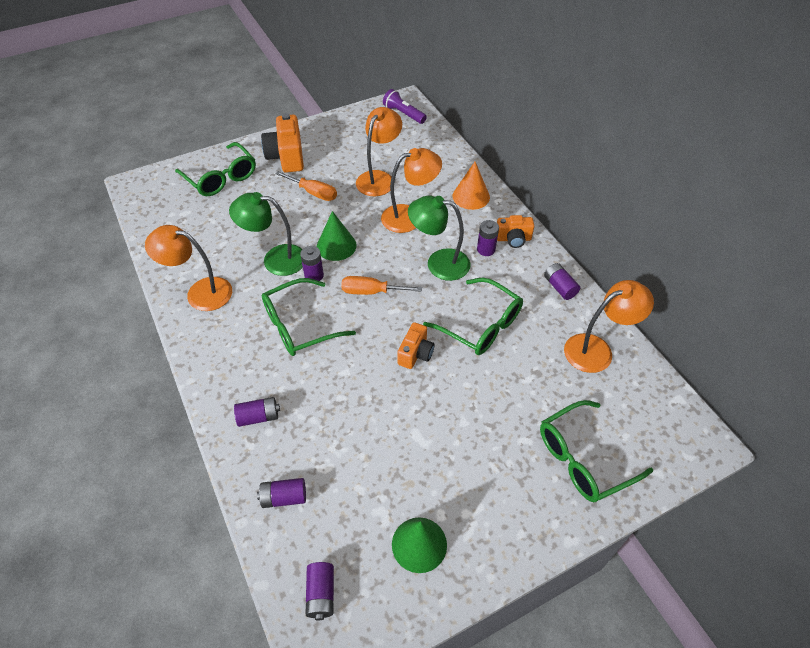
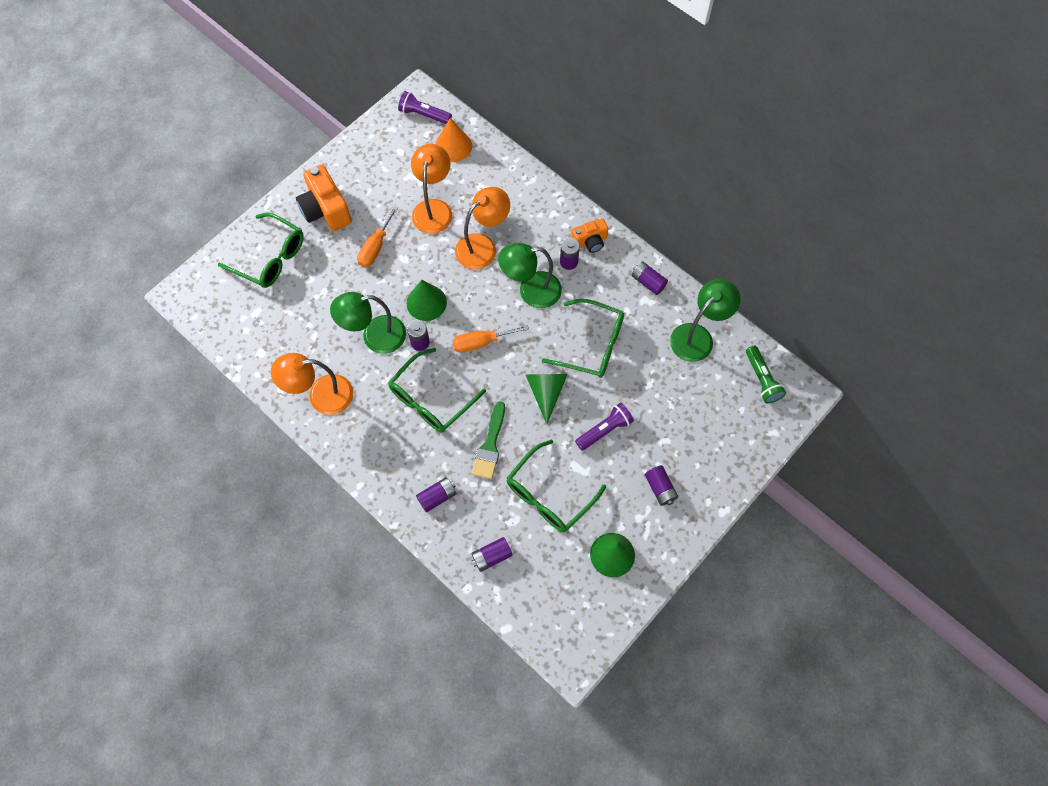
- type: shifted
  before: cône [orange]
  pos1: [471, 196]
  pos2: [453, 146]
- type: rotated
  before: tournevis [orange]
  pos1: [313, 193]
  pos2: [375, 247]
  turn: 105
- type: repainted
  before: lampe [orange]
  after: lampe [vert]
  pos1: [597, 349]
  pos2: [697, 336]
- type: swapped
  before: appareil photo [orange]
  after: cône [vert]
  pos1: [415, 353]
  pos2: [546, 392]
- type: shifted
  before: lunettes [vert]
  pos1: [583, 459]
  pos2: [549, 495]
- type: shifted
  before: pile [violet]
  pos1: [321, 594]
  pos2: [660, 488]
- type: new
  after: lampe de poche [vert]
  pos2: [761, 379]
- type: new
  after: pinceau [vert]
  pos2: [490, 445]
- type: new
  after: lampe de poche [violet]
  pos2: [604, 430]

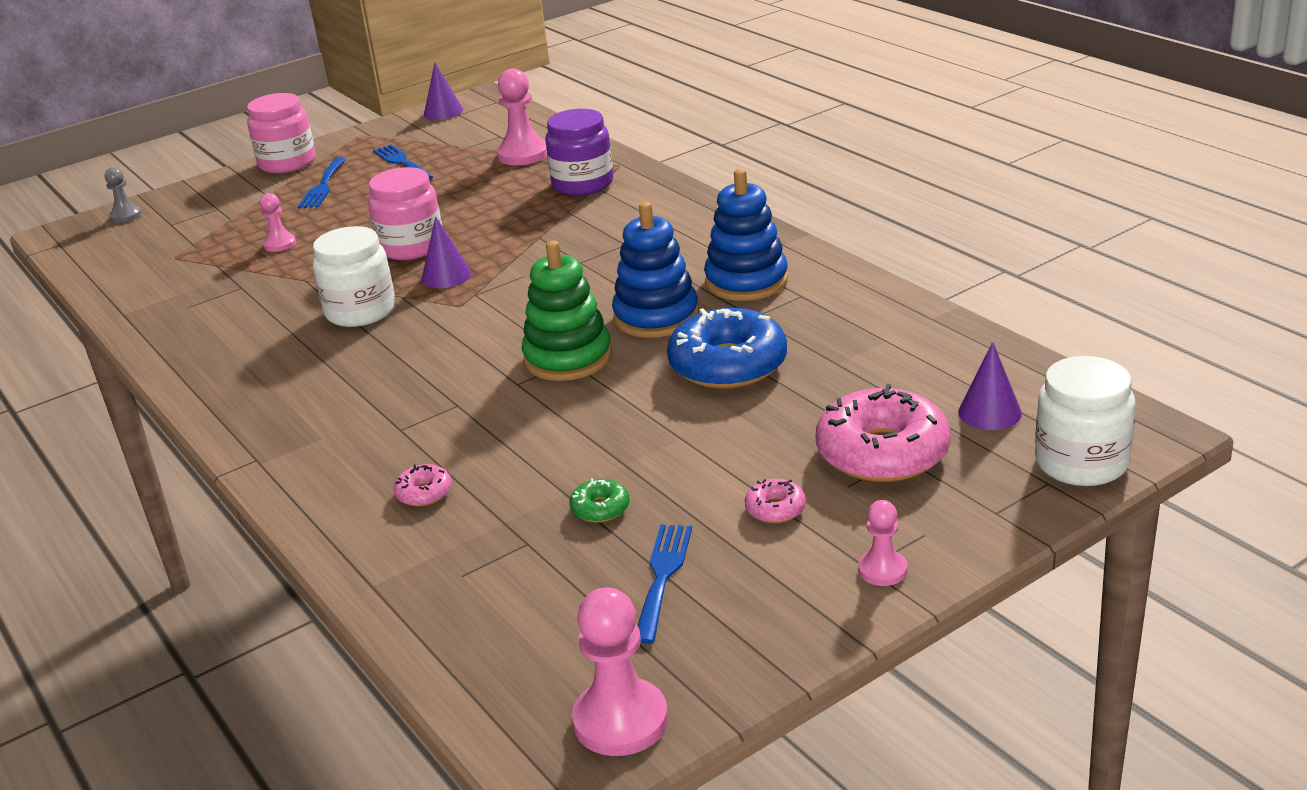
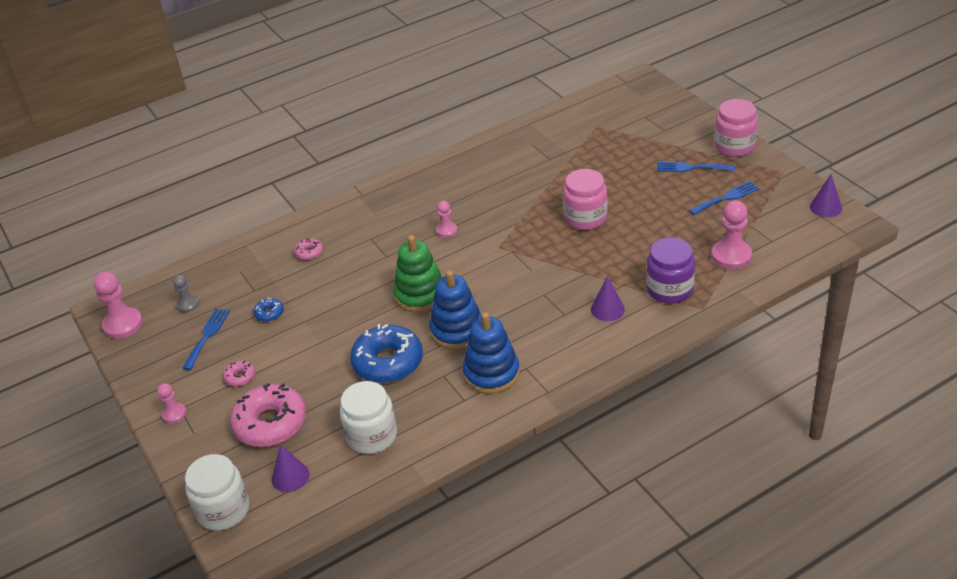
- type: shifted
  before: pion [gris]
  pos1: [126, 216]
  pos2: [188, 304]
- type: shifted
  before: pion [rose]
  pos1: [279, 244]
  pos2: [446, 230]
- type: shifted
  before: cône [violet]
  pos1: [446, 276]
  pos2: [607, 309]
- type: shifted
  before: bocal [blanc]
  pos1: [360, 311]
  pos2: [372, 436]
- type: repainted
  before: beignet [vert]
  after: beignet [bleu]
  pos1: [600, 508]
  pos2: [269, 313]
- type: rotated
  before: fourchette [bleu]
  pos1: [662, 576]
  pos2: [207, 336]
  turn: -90

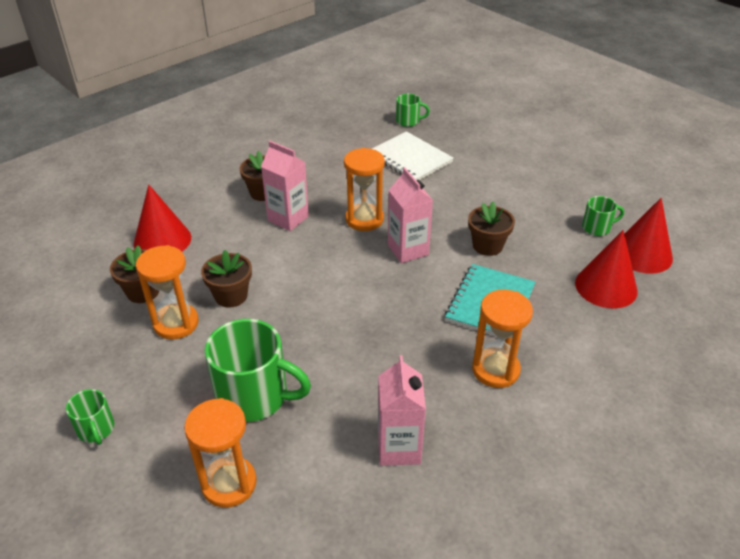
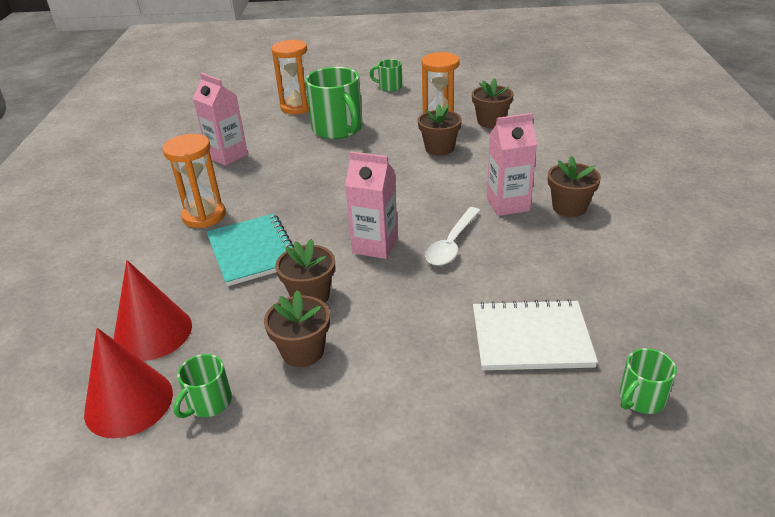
- type: swapped
  before: sablier [orange]
  after: cuillère [blanc]
  pos1: [364, 219]
  pos2: [452, 244]
- type: gone
  before: cône [rouge]
  pos1: [162, 240]
- type: rotated
  before: tasse [vert]
  pos1: [254, 396]
  pos2: [338, 129]
  turn: -90
- type: new
  after: pot de fleurs [marron]
  pos2: [303, 351]

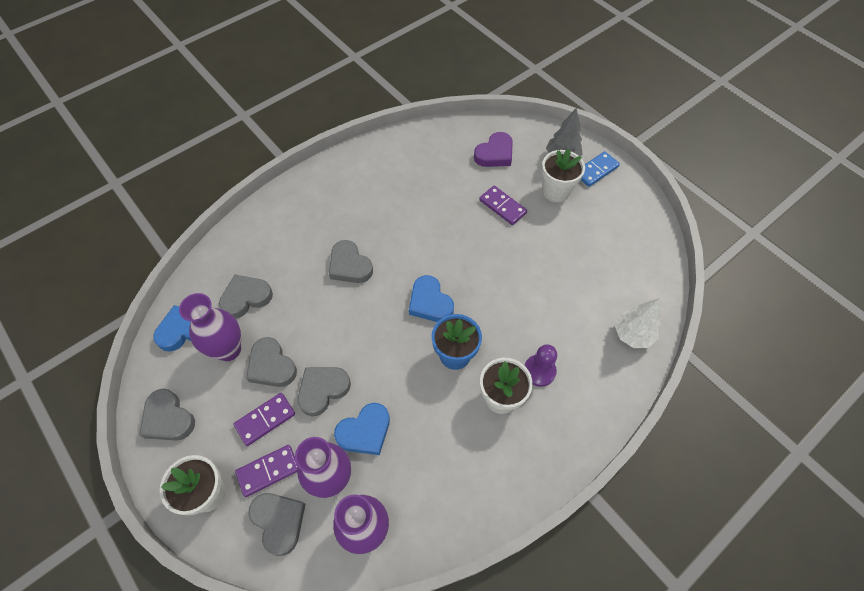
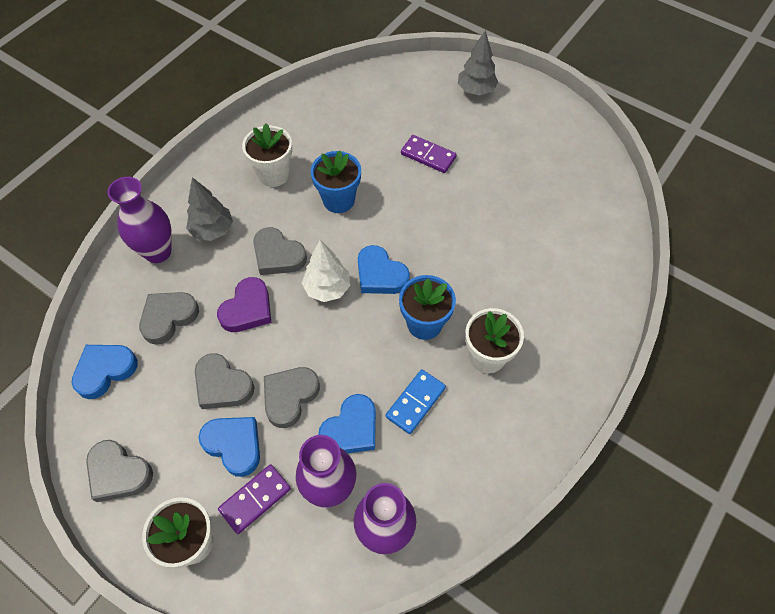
- type: shifted
  before: cœur [violet]
  pos1: [495, 154]
  pos2: [247, 309]
- type: shifted
  before: pot de fleurs [blanc]
  pos1: [556, 191]
  pos2: [273, 174]
- type: shifted
  before: domino [bleu]
  pos1: [596, 170]
  pos2: [415, 402]
- type: shifted
  before: vase [violet]
  pos1: [228, 349]
  pos2: [158, 252]
- type: shifted
  before: arbre [blanc]
  pos1: [632, 334]
  pos2: [327, 288]
- type: gone
  before: pion [violet]
  pos1: [539, 371]
- type: swapped
  before: domino [violet]
  after: cœur [bleu]
  pos1: [265, 420]
  pos2: [234, 445]
- type: gone
  before: cœur [gris]
  pos1: [279, 522]
- type: new
  after: pot de fleurs [bleu]
  pos2: [338, 200]
- type: new
  after: arbre [gris]
  pos2: [213, 230]

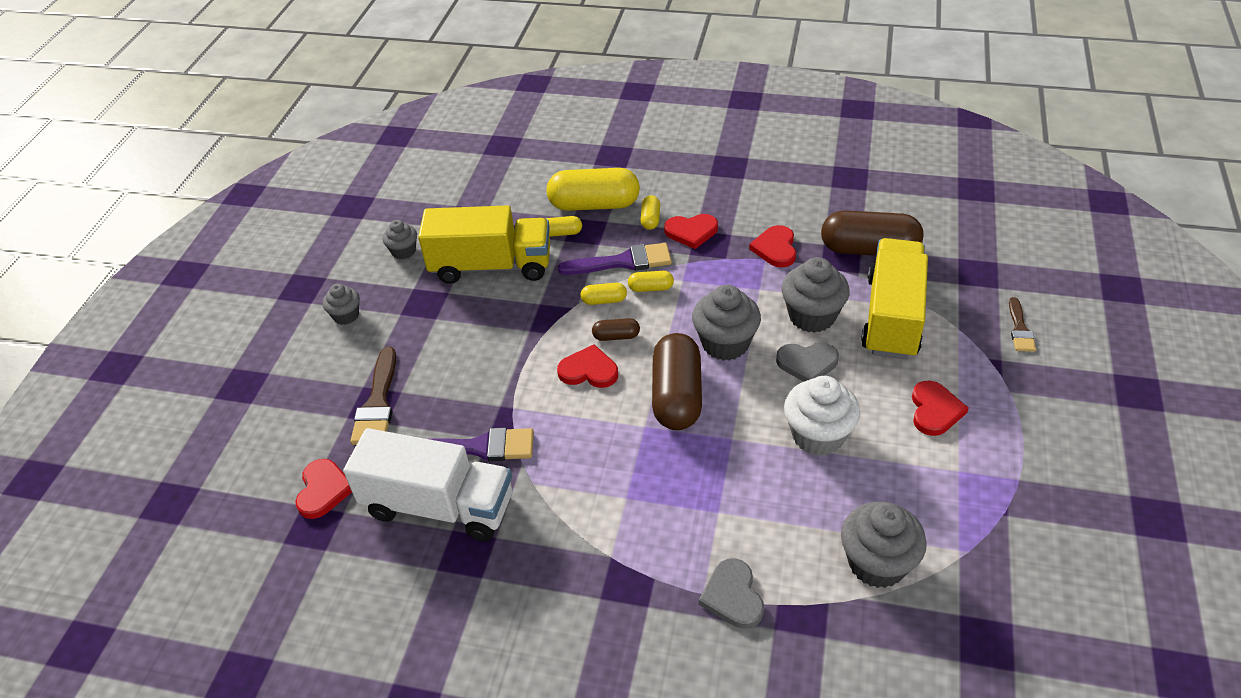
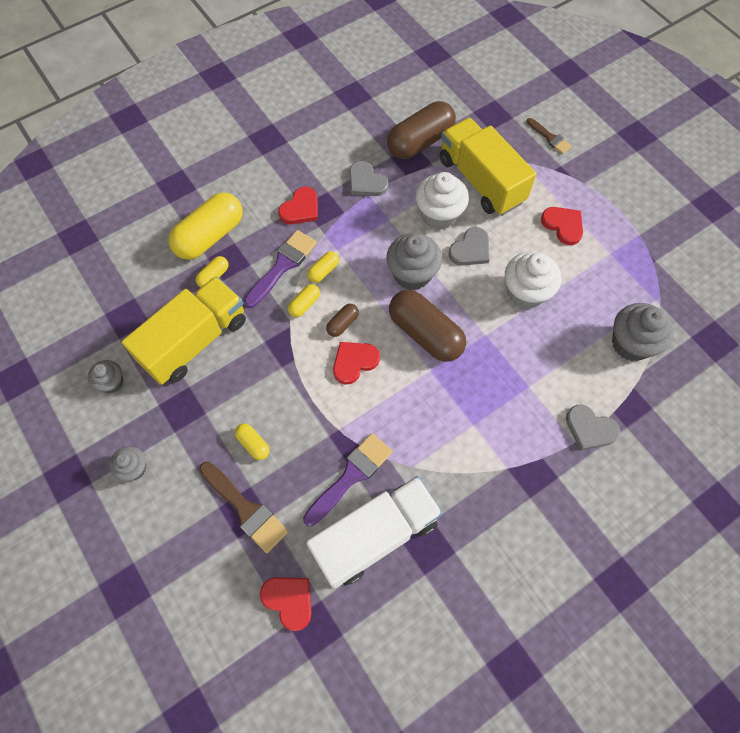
- type: shifted
  before: gélule [jaune]
  pos1: [650, 219]
  pos2: [253, 444]
- type: repainted
  before: cœur [rouge]
  after: cœur [gris]
  pos1: [775, 248]
  pos2: [366, 182]
- type: repainted
  before: muffin [gris]
  after: muffin [blanc]
  pos1: [812, 316]
  pos2: [439, 215]

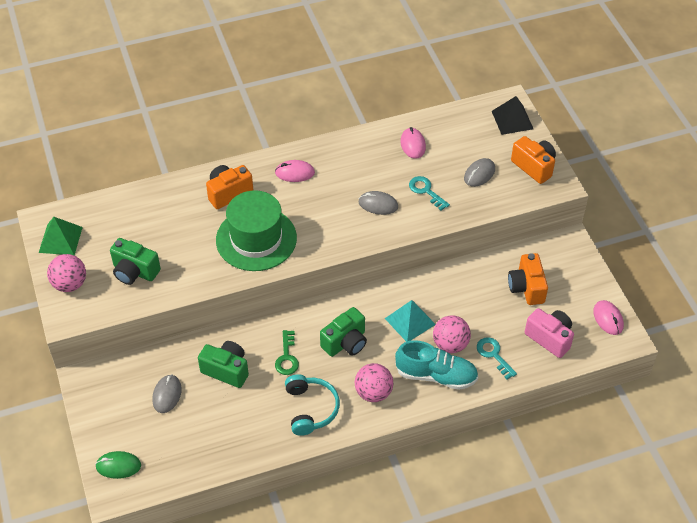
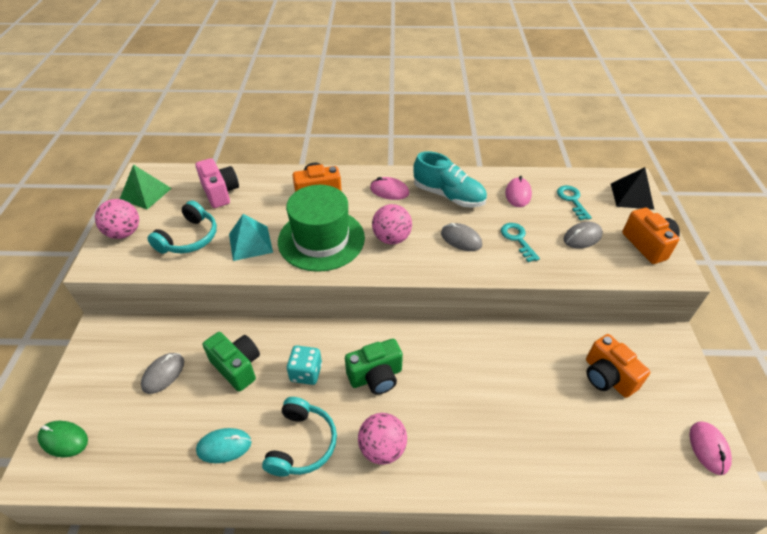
- type: swapped
  before: appareil photo [vert]
  after: casque audio [turquoise]
  pos1: [134, 271]
  pos2: [189, 238]
- type: rotated
  before: appareil photo [orange]
  pos1: [526, 288]
  pos2: [607, 377]
  turn: -45
- type: shifted
  before: pyramide [turquoise]
  pos1: [410, 321]
  pos2: [250, 243]
- type: shifted
  before: appareil photo [rose]
  pos1: [549, 338]
  pos2: [220, 192]
- type: shifted
  before: balle [rose]
  pos1: [450, 344]
  pos2: [391, 238]
- type: swapped
  before: clé [vert]
  after: dé [turquoise]
  pos1: [287, 357]
  pos2: [306, 372]
- type: shifted
  before: clé [turquoise]
  pos1: [494, 355]
  pos2: [572, 200]
- type: shifted
  before: chaussure [turquoise]
  pos1: [436, 375]
  pos2: [448, 195]
- type: new
  after: souris [turquoise]
  pos2: [224, 446]

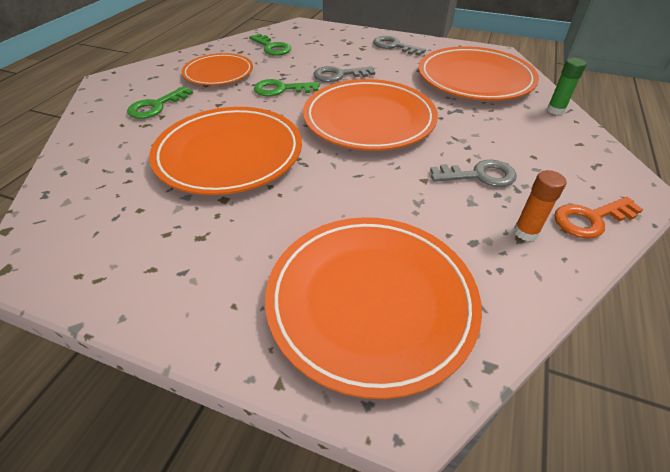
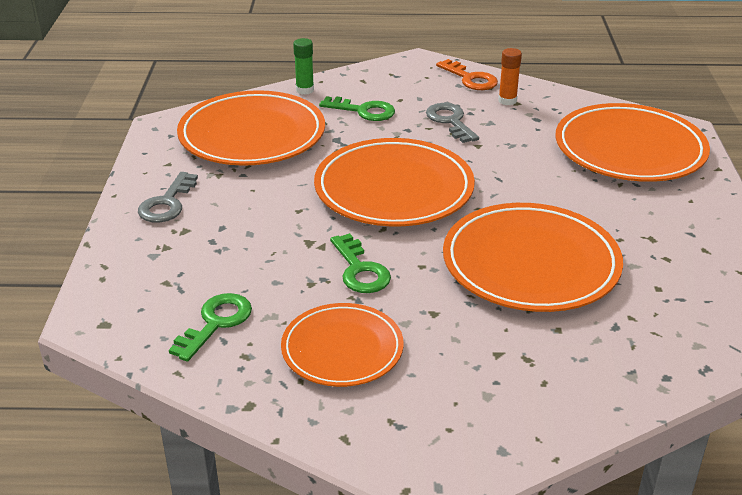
- type: gone
  before: clé [gris]
  pos1: [339, 75]
- type: shifted
  before: clé [vert]
  pos1: [156, 106]
  pos2: [363, 111]

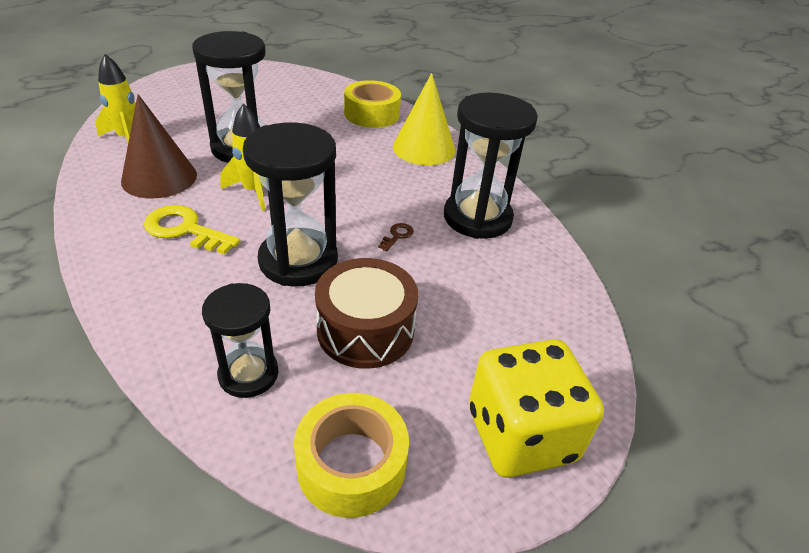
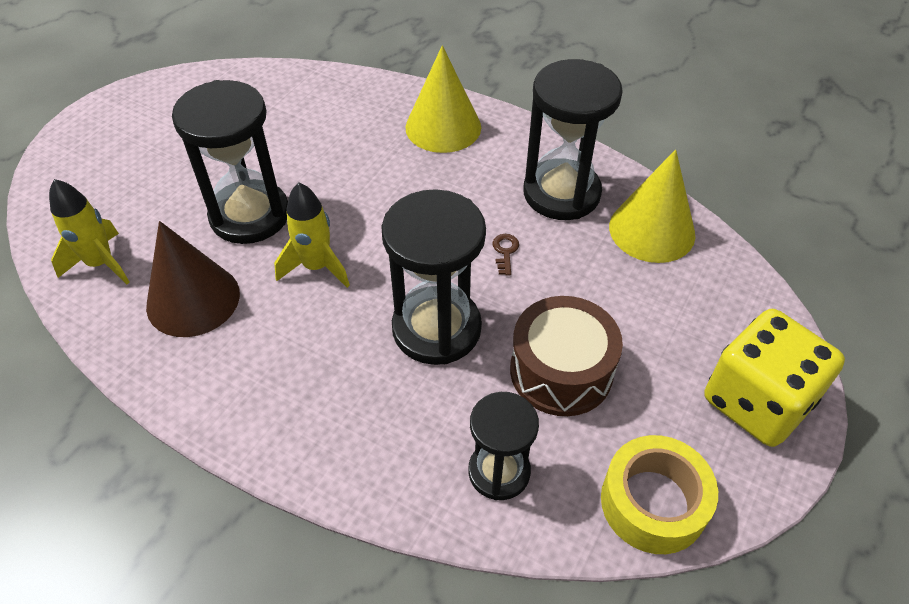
- type: gone
  before: ruban adhésif [jaune]
  pos1: [372, 114]
- type: gone
  before: clé [jaune]
  pos1: [185, 230]
- type: new
  after: cône [jaune]
  pos2: [652, 230]

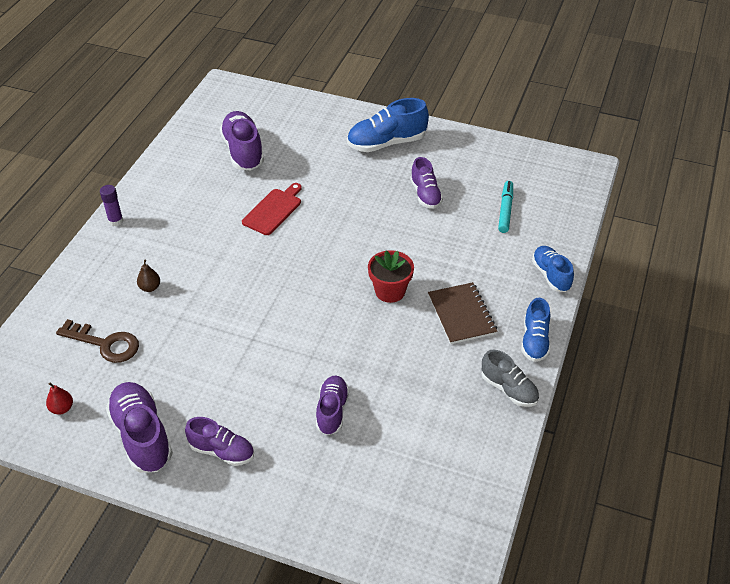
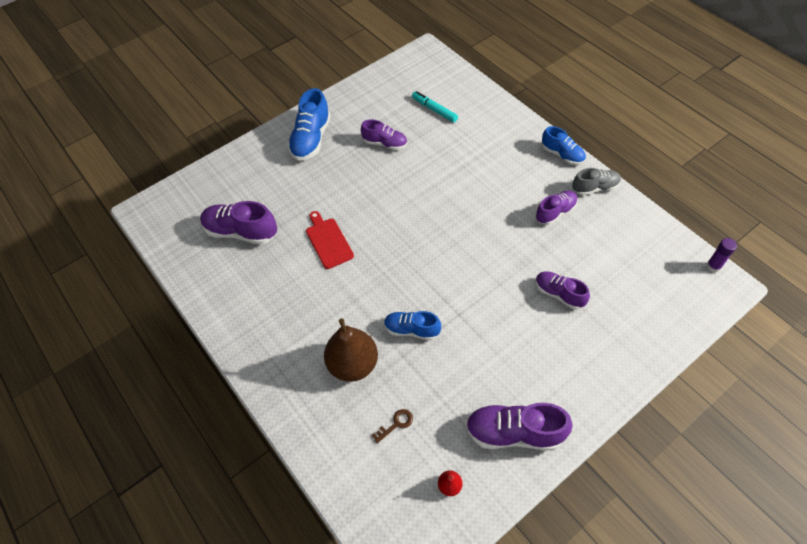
- type: shifted
  before: bâton de colle [violet]
  pos1: [115, 221]
  pos2: [713, 266]
- type: shifted
  before: chaussure [bleu]
  pos1: [551, 275]
  pos2: [412, 330]
- type: gone
  before: pot de fleurs [rouge]
  pos1: [390, 291]
- type: scaled
  before: poire [marron]
  pos1: [150, 287]
  pos2: [353, 364]
  scale: 2.39
- type: gone
  before: carnet [marron]
  pos1: [461, 314]
- type: scaled
  before: clé [marron]
  pos1: [105, 344]
  pos2: [396, 424]
  scale: 0.54
- type: shifted
  before: chaussure [violet]
  pos1: [222, 451]
  pos2: [555, 212]

